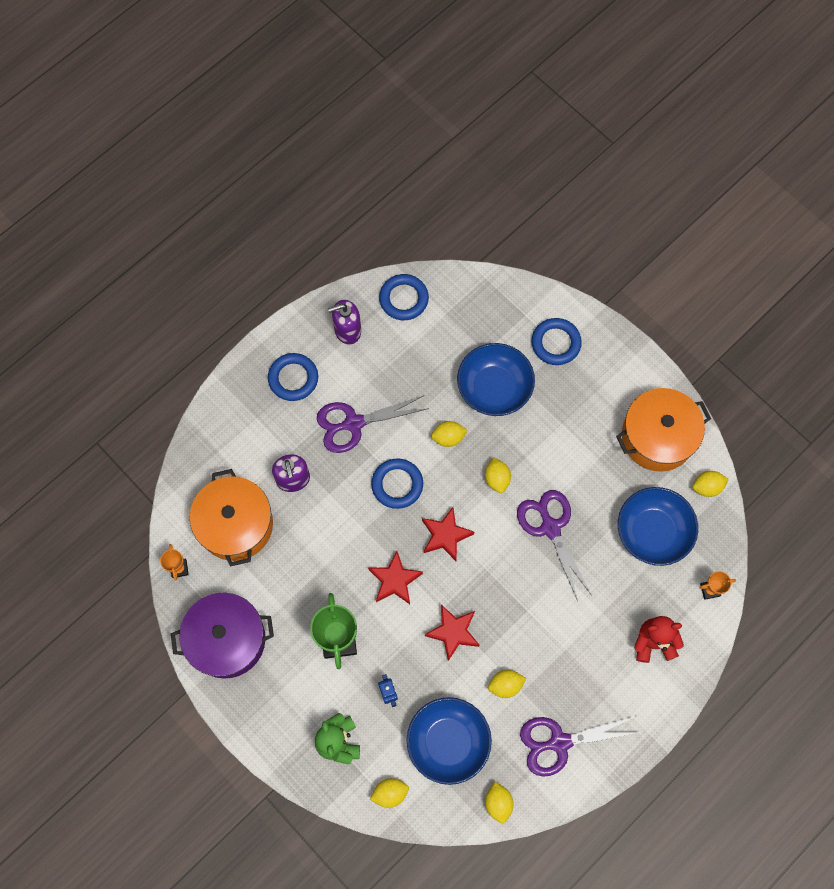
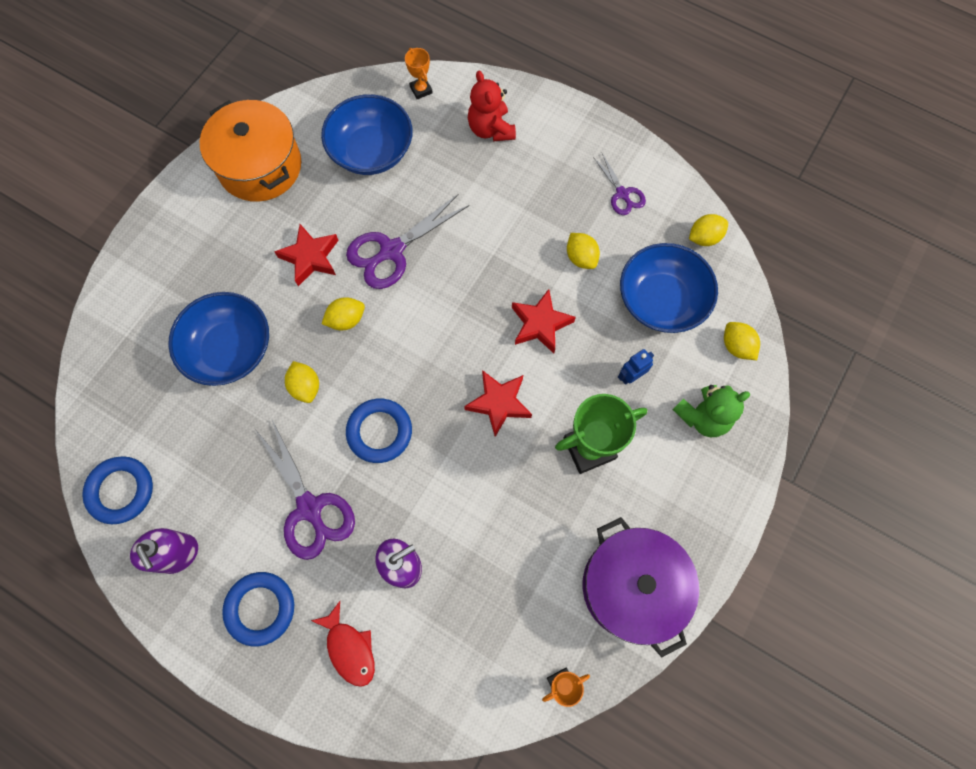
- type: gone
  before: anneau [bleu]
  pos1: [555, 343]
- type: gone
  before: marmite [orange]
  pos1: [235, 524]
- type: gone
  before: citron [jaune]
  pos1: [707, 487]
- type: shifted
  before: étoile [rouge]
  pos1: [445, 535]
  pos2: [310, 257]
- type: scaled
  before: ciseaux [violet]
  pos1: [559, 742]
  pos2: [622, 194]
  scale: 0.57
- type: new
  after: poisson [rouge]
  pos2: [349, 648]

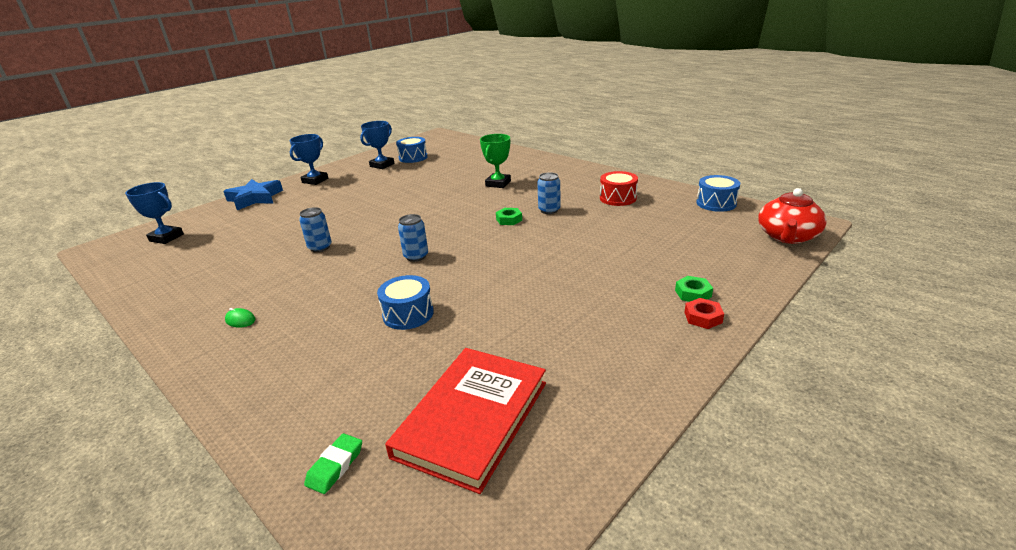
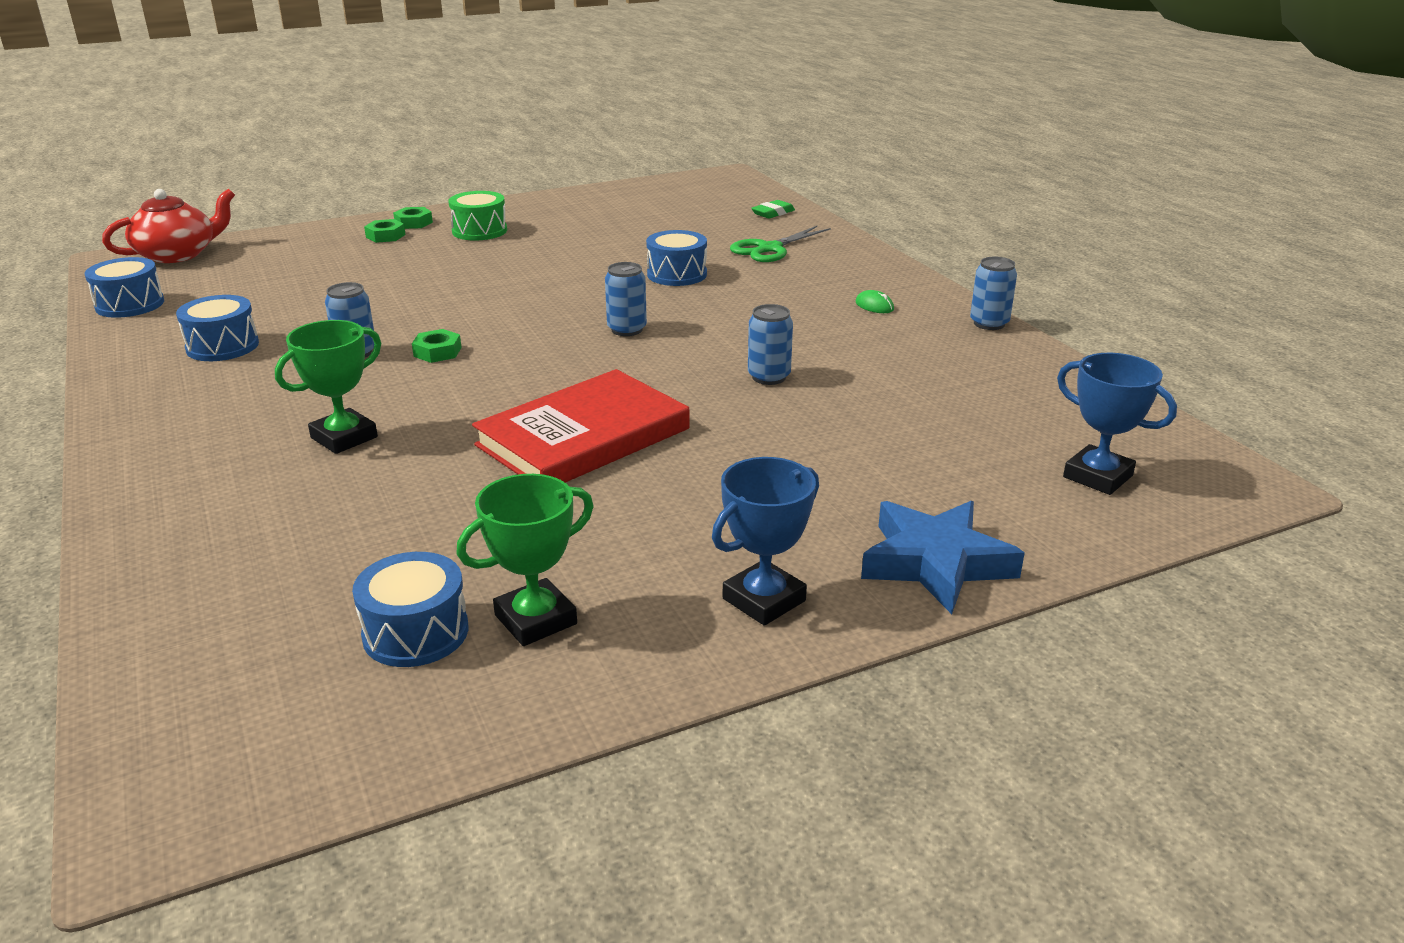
- type: repainted
  before: trophée [bleu]
  after: trophée [vert]
  pos1: [382, 165]
  pos2: [535, 619]
- type: repainted
  before: tambour [rouge]
  after: tambour [bleu]
  pos1: [618, 198]
  pos2: [222, 346]
- type: repainted
  before: écrou [rouge]
  after: écrou [vert]
  pos1: [703, 317]
  pos2: [413, 223]
- type: shifted
  before: livre [rouge]
  pos1: [472, 418]
  pos2: [583, 437]
- type: new
  after: tambour [vert]
  pos2: [479, 231]
- type: new
  after: ciseaux [vert]
  pos2: [770, 249]
- type: new
  after: canette [bleu]
  pos2: [989, 323]

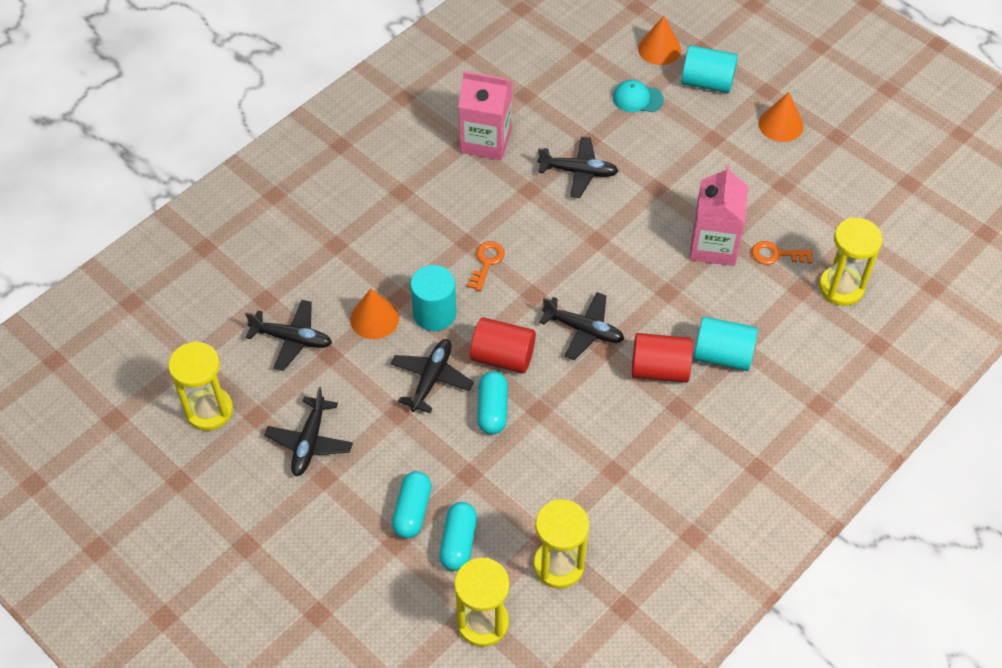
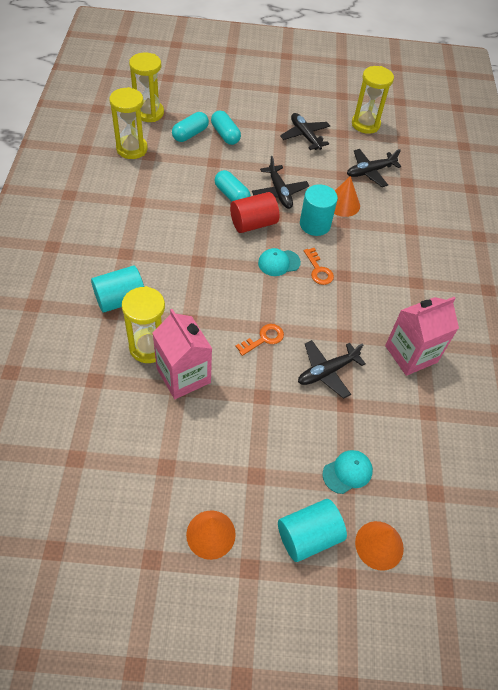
- type: shifted
  before: sablier [jaune]
  pos1: [841, 288]
  pos2: [148, 347]
- type: shifted
  before: clé [orange]
  pos1: [776, 254]
  pos2: [263, 339]
- type: gone
  before: avion [noir]
  pos1: [584, 330]
- type: gone
  before: cylindre [rouge]
  pos1: [659, 369]
- type: rotated
  before: gélule [turquoise]
  pos1: [458, 542]
  pos2: [190, 134]
  turn: 75
- type: new
  after: casquette [turquoise]
  pos2: [279, 263]

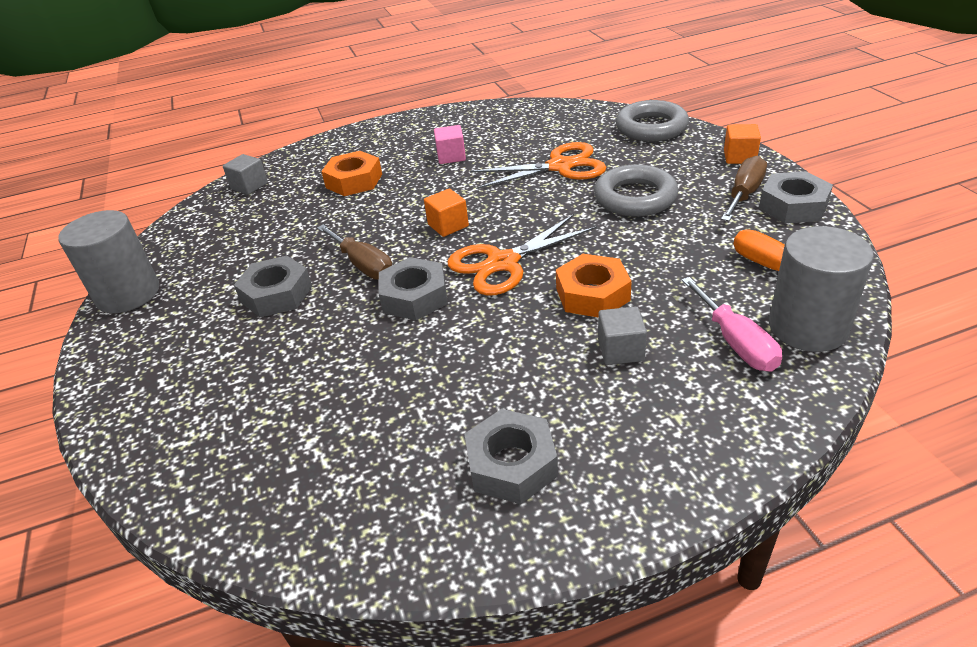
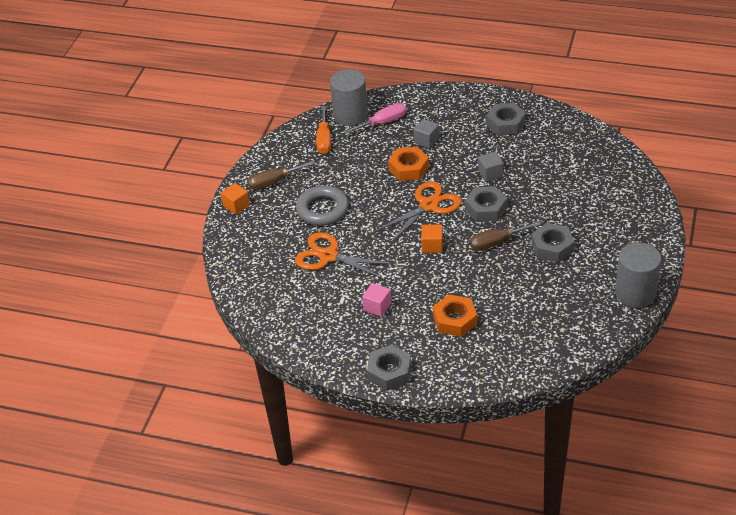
- type: gone
  before: anneau [gris]
  pos1: [651, 127]
- type: shifted
  before: cube [gris]
  pos1: [249, 186]
  pos2: [490, 174]
- type: shifted
  before: écrou [gris]
  pos1: [793, 206]
  pos2: [389, 372]
- type: rotated
  before: ciseaux [orange]
  pos1: [503, 263]
  pos2: [428, 205]
  turn: -45
- type: rotated
  before: tournevis [marron]
  pos1: [363, 265]
  pos2: [496, 242]
  turn: -105
- type: rotated
  before: tournevis [rose]
  pos1: [735, 342]
  pos2: [382, 122]
  turn: 45

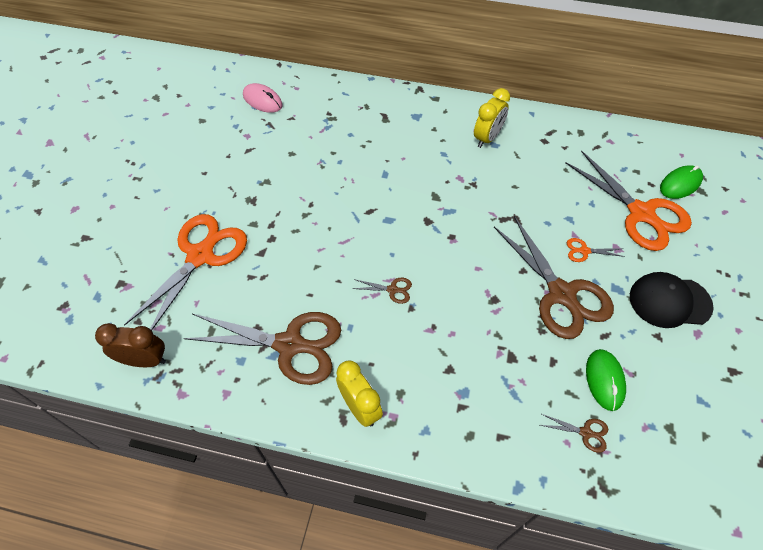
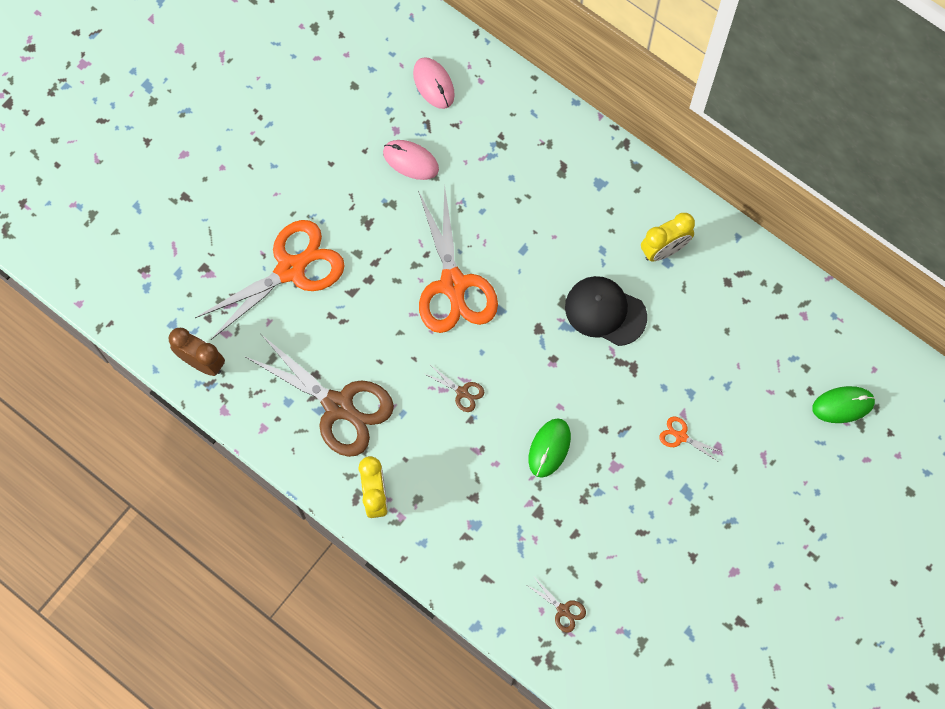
- type: shifted
  before: ciseaux [orange]
  pos1: [641, 213]
  pos2: [453, 284]
- type: gone
  before: ciseaux [marron]
  pos1: [561, 294]
- type: shifted
  before: casquette [noir]
  pos1: [669, 301]
  pos2: [605, 311]
- type: shifted
  before: souris [vert]
  pos1: [604, 380]
  pos2: [549, 448]
- type: new
  after: souris [rose]
  pos2: [410, 161]

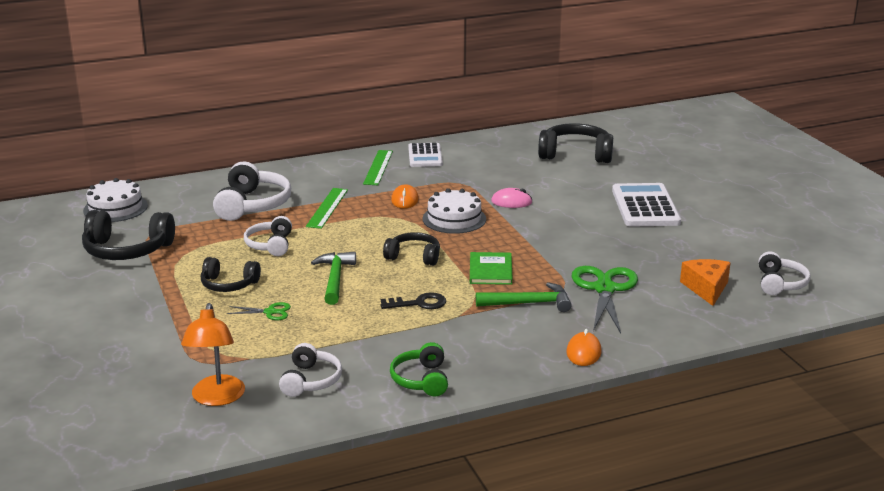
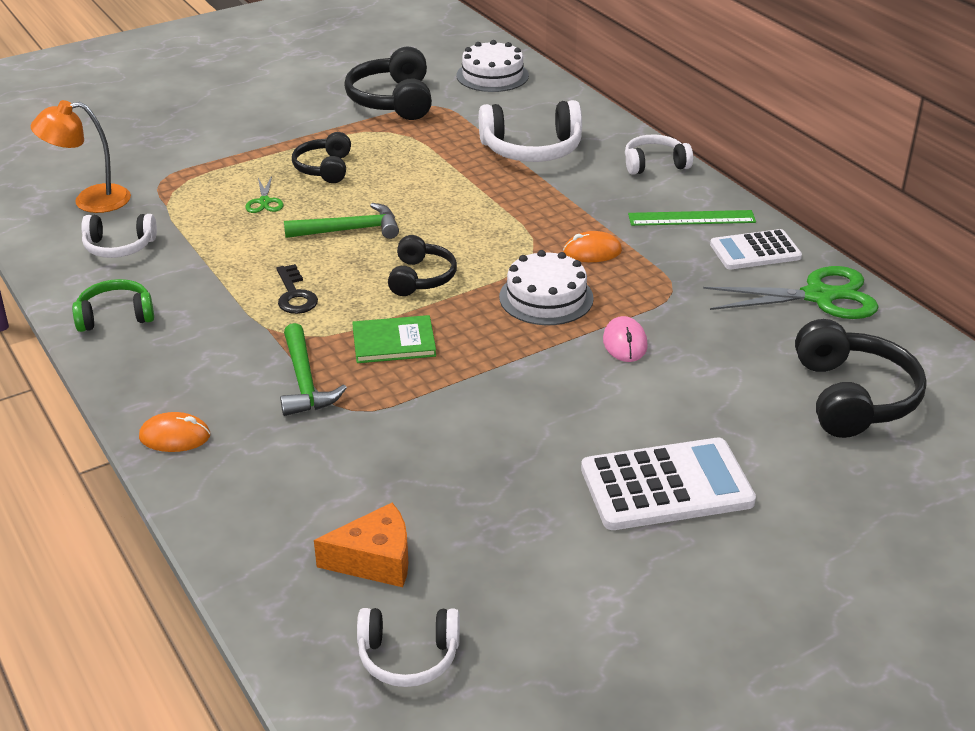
- type: gone
  before: règle [vert]
  pos1: [327, 208]
- type: shifted
  before: casque audio [blanc]
  pos1: [270, 245]
  pos2: [654, 164]
- type: shifted
  before: ciseaux [vert]
  pos1: [604, 289]
  pos2: [818, 296]

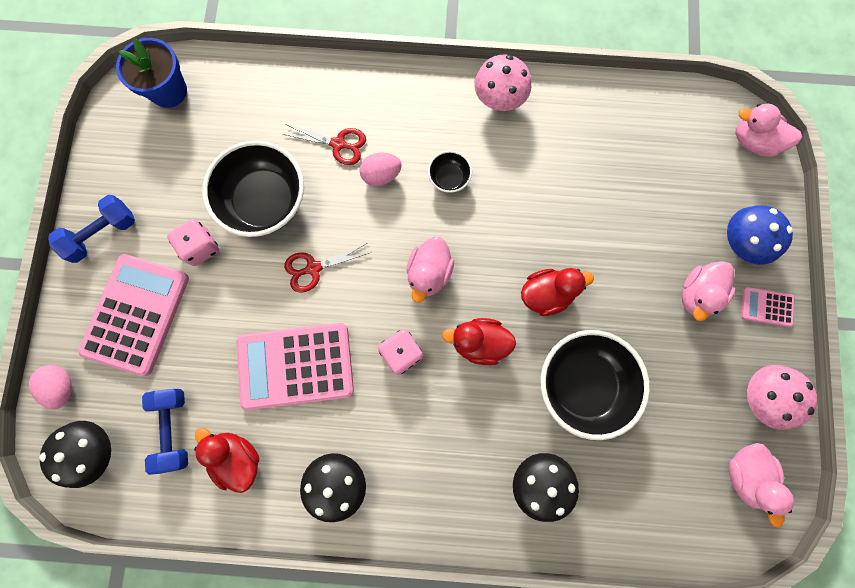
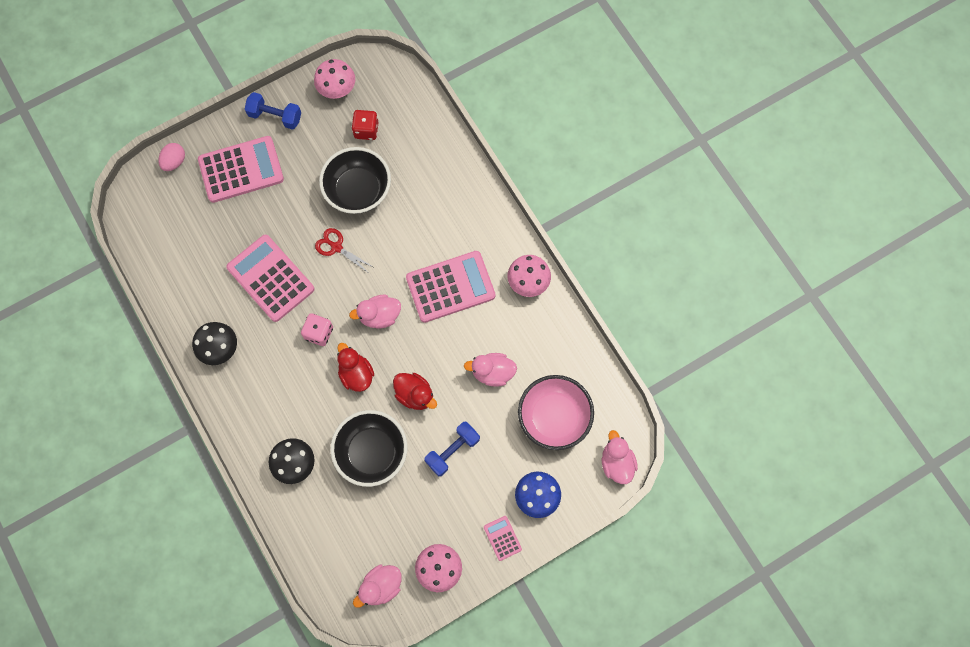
- type: gone
  before: pot de fleurs [bleu]
  pos1: [168, 91]
- type: gone
  before: ciseaux [rouge]
  pos1: [338, 144]
- type: swapped
  before: bol [noir]
  after: calculatrice [rose]
  pos1: [449, 178]
  pos2: [450, 287]
- type: gone
  before: œuf [rose]
  pos1: [381, 175]
- type: gone
  before: dé [rose]
  pos1: [201, 247]
- type: shifted
  before: canard [rose]
  pos1: [697, 294]
  pos2: [492, 372]
- type: shifted
  before: haltère [bleu]
  pos1: [174, 429]
  pos2: [452, 451]
- type: gone
  before: champignon [noir]
  pos1: [95, 451]
- type: gone
  before: canard [rouge]
  pos1: [237, 458]
- type: new
  after: champignon [rose]
  pos2: [337, 88]
- type: new
  after: dé [rouge]
  pos2: [366, 130]
- type: new
  after: bol [rose]
  pos2: [554, 417]

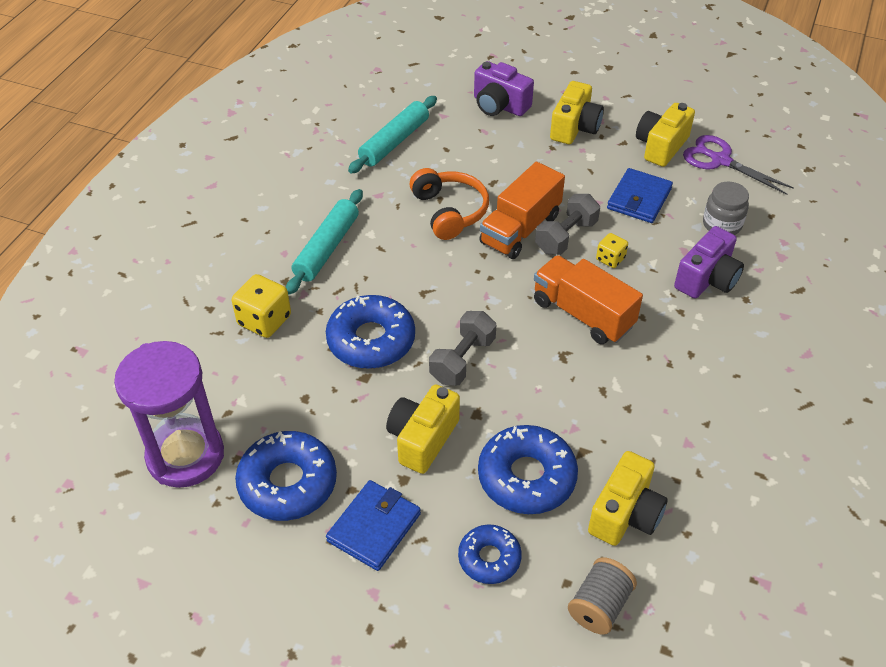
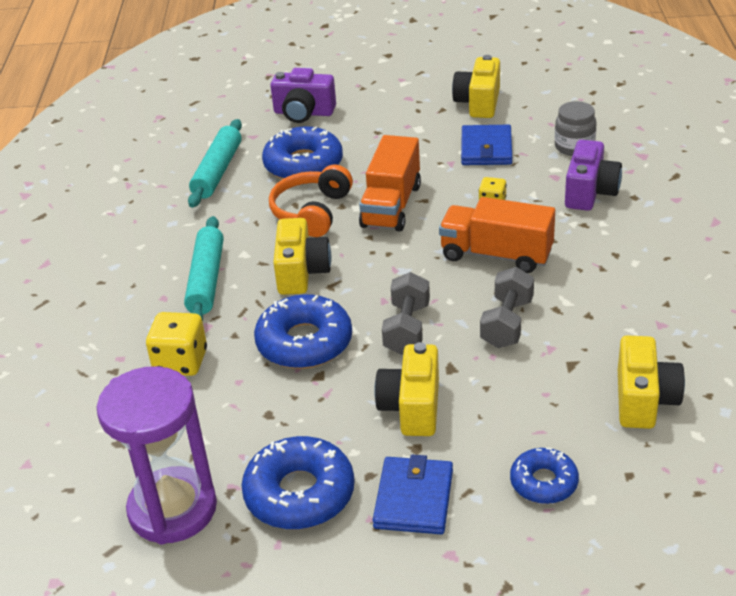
- type: shifted
  before: appareil photo [jaune]
  pos1: [575, 128]
  pos2: [301, 272]
- type: gone
  before: ciseaux [violet]
  pos1: [720, 160]
- type: rotated
  before: casque audio [orange]
  pos1: [449, 211]
  pos2: [312, 212]
  turn: -120
- type: shifted
  before: haltère [gris]
  pos1: [566, 236]
  pos2: [507, 323]
- type: shifted
  before: beignet [bleu]
  pos1: [526, 477]
  pos2: [303, 164]
- type: gone
  before: bobine [gris]
  pos1: [599, 606]

